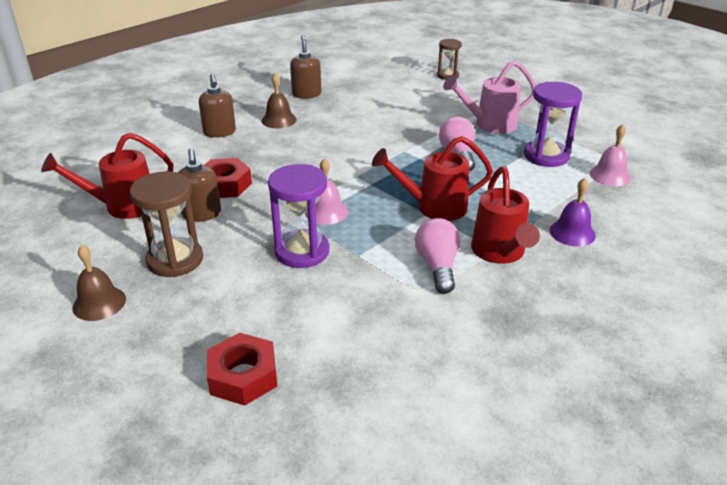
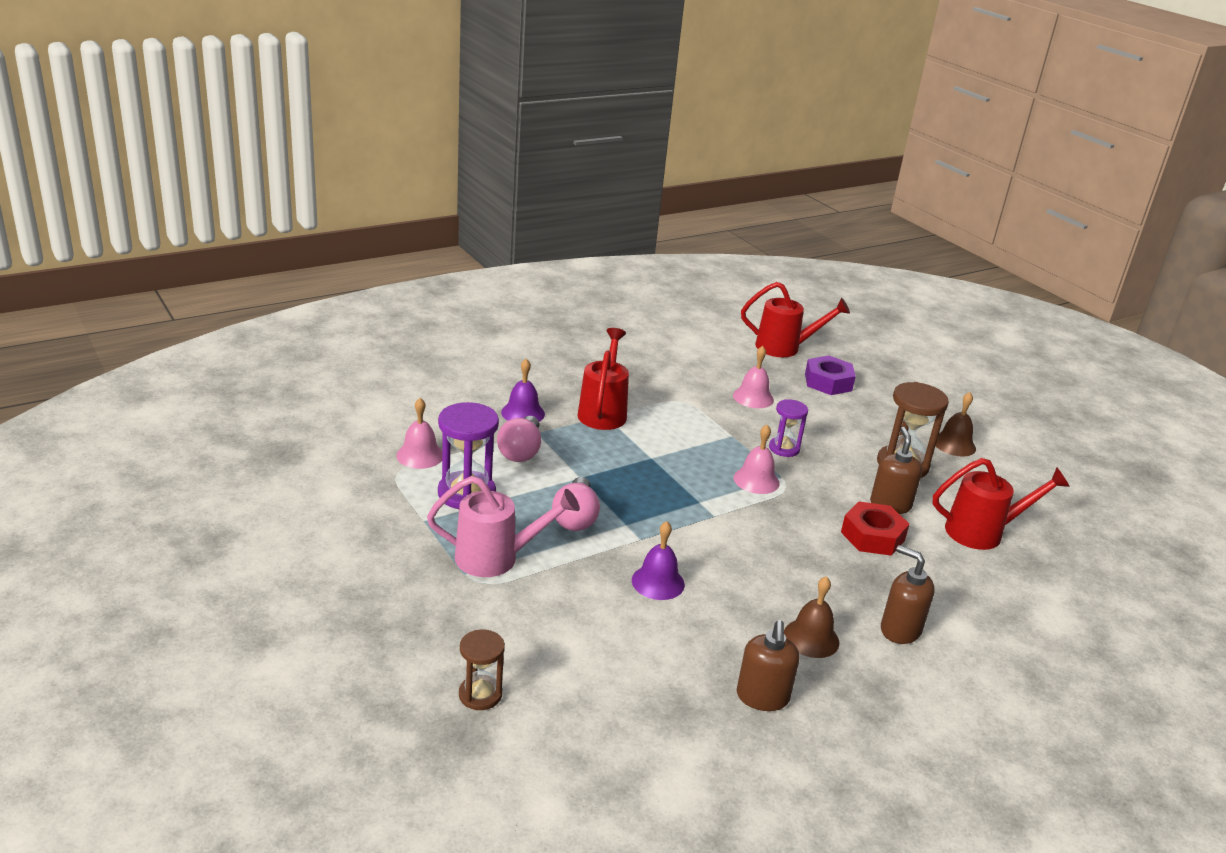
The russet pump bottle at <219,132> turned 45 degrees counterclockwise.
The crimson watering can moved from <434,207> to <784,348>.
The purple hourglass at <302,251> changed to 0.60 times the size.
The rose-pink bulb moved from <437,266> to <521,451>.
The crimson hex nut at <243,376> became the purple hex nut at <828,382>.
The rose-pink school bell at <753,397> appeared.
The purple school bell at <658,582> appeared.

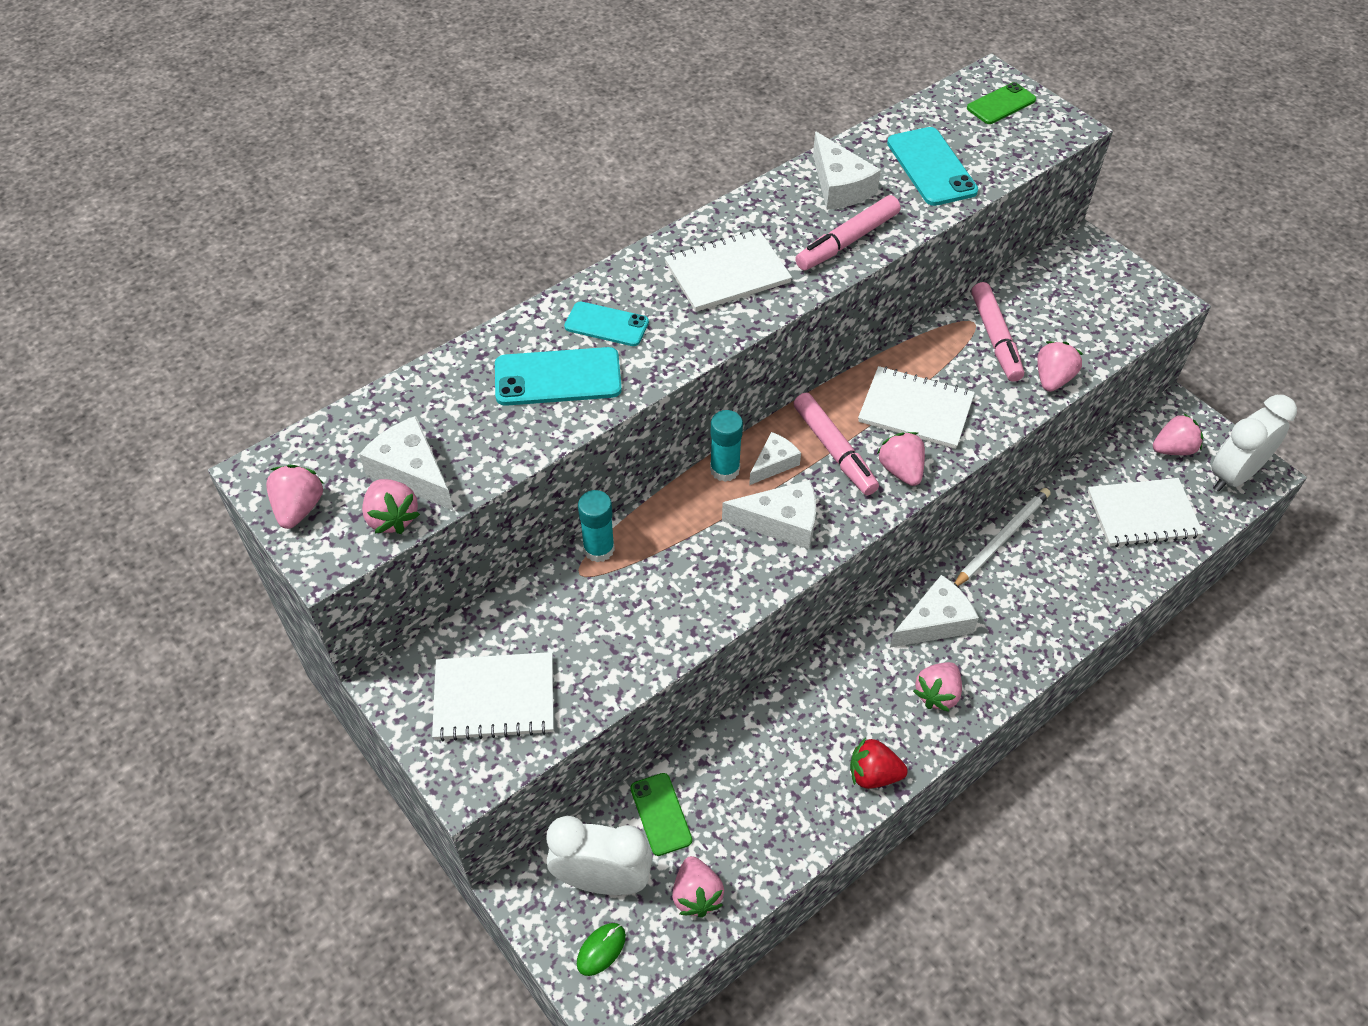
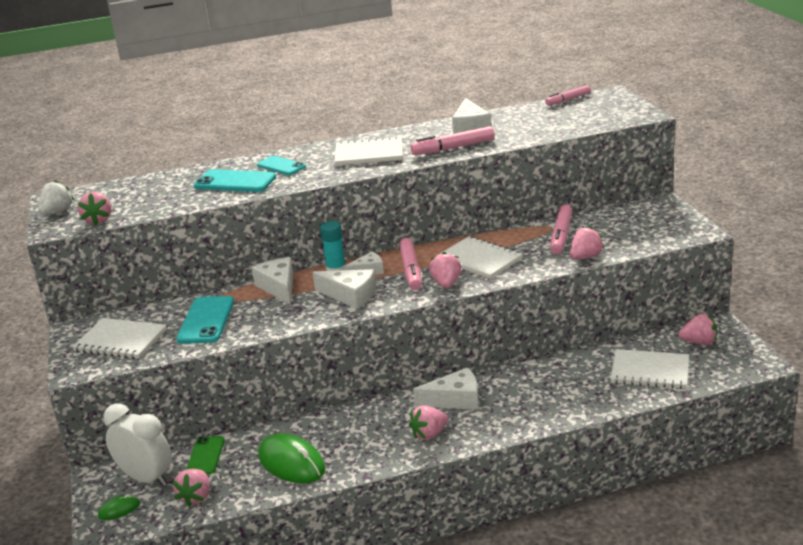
The leaf-green smartphone at <1001,104> disappeared.
The aqua smartphone moved from <931,167> to <206,320>.
The snow-white clock at <1233,475> disappeared.
The snow-white cheese moved from <412,472> to <278,287>.
The rose-pink toy strawberry at <299,508> became the snow-white toy strawberry at <57,212>.
The snow-white wooden pencil at <1001,539> disappeared.
The aqua glue stick at <599,549> disappeared.
The crimson toy strawberry at <873,774> disappeared.
The rose-pink felt pen at <568,100> appeared.
The leaf-green PC mouse at <291,463> appeared.

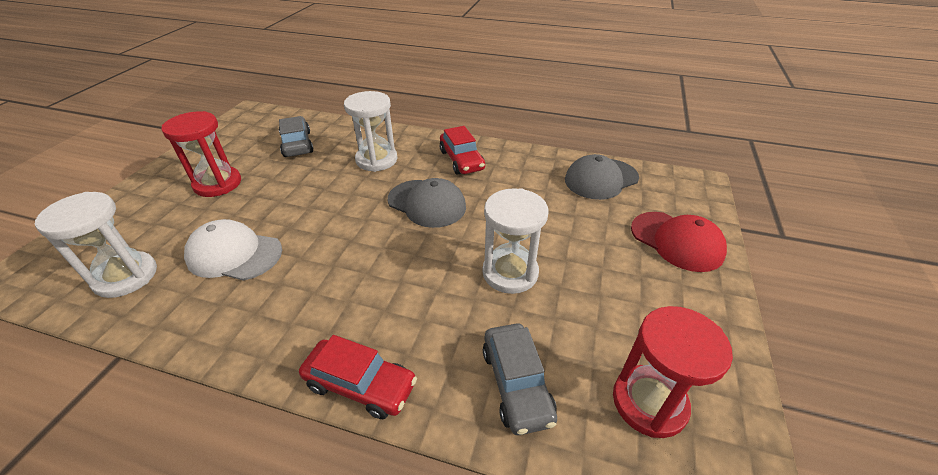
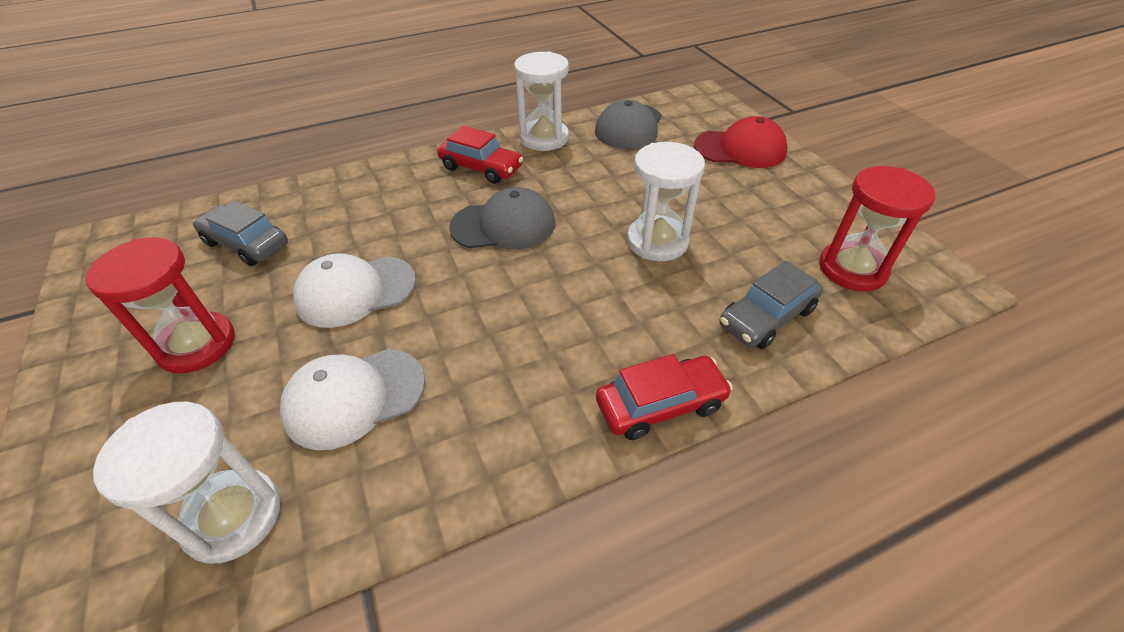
The snow-white hourglass moved from <376,160> to <544,138>.
The grey automobile at <516,384> turned 105 degrees clockwise.
The snow-white peaked cap at <355,291> appeared.

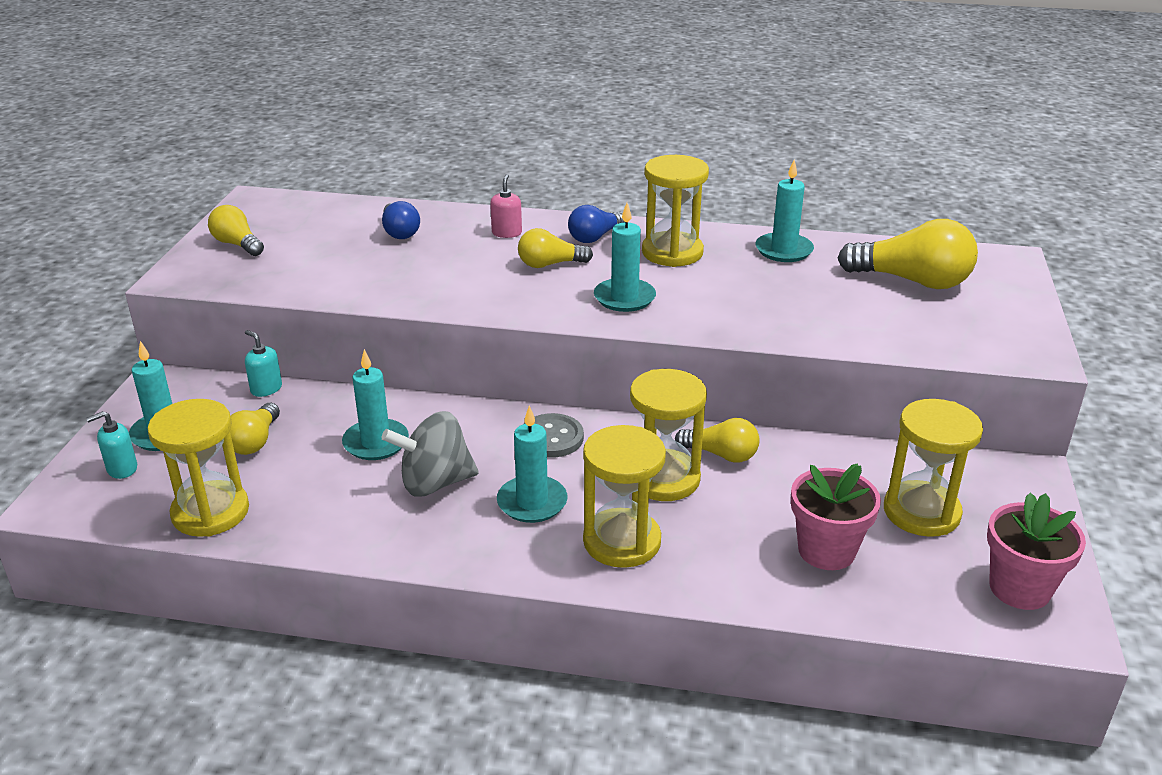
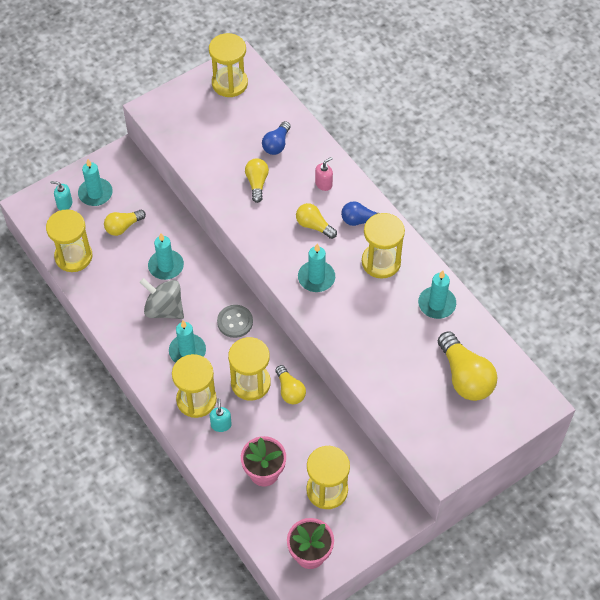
The golden bulb moved from <237,244> to <257,183>.
The aqua pump bottle moved from <266,389> to <221,424>.
The golden hourglass at <229,83> appeared.

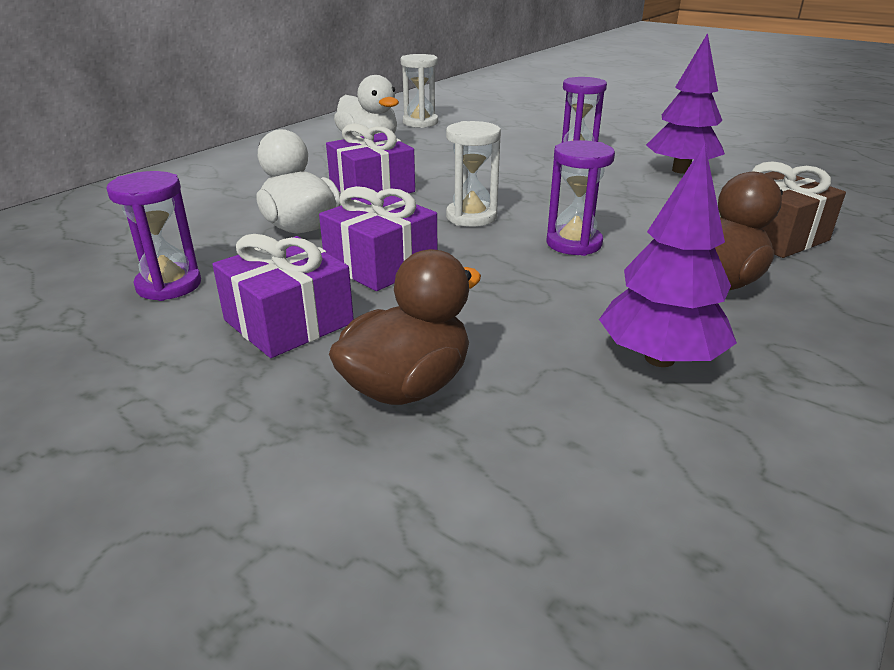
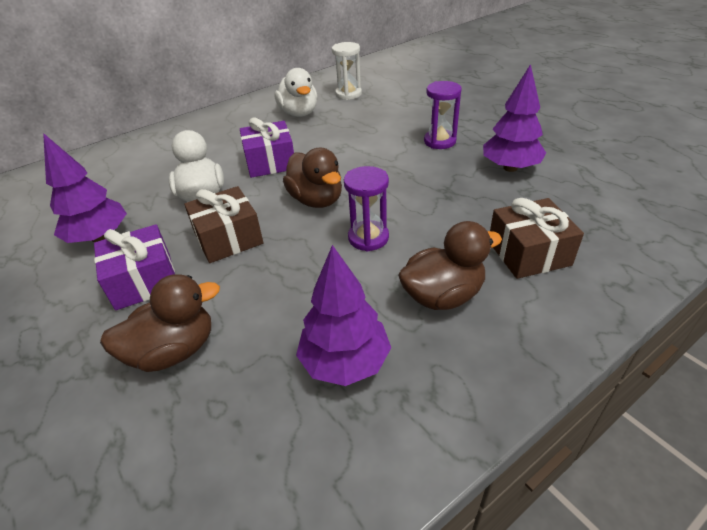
The snow-white hourglass at <471,217> was replaced by the russet rubber duck at <316,200>.
The purple hourglass at <169,285> was replaced by the purple fir tree at <99,237>.
The purple gift at <381,264> became the russet gift at <228,238>.

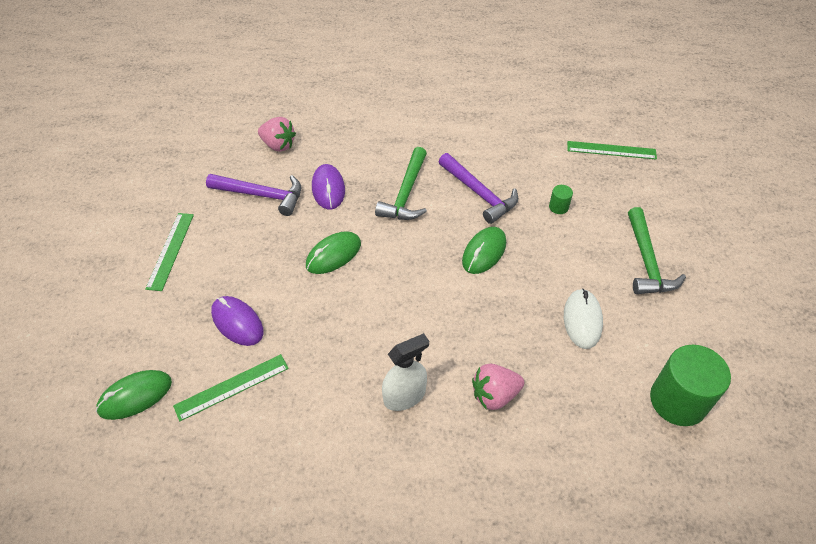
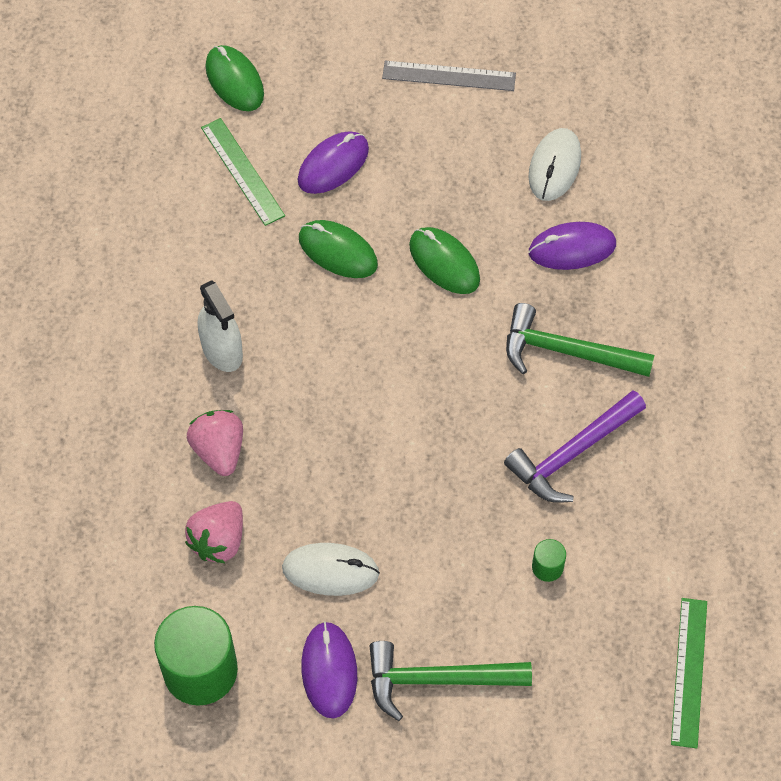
The rose-pink toy strawberry moved from <278,145> to <219,541>.
The purple claw hammer at <262,195> was replaced by the snow-white PC mouse at <554,166>.
The leaf-green ruler at <170,250> became the grey ruler at <449,76>.
The leaf-green PC mouse moved from <484,252> to <337,251>.
The purple PC mouse at <329,671> appeared.

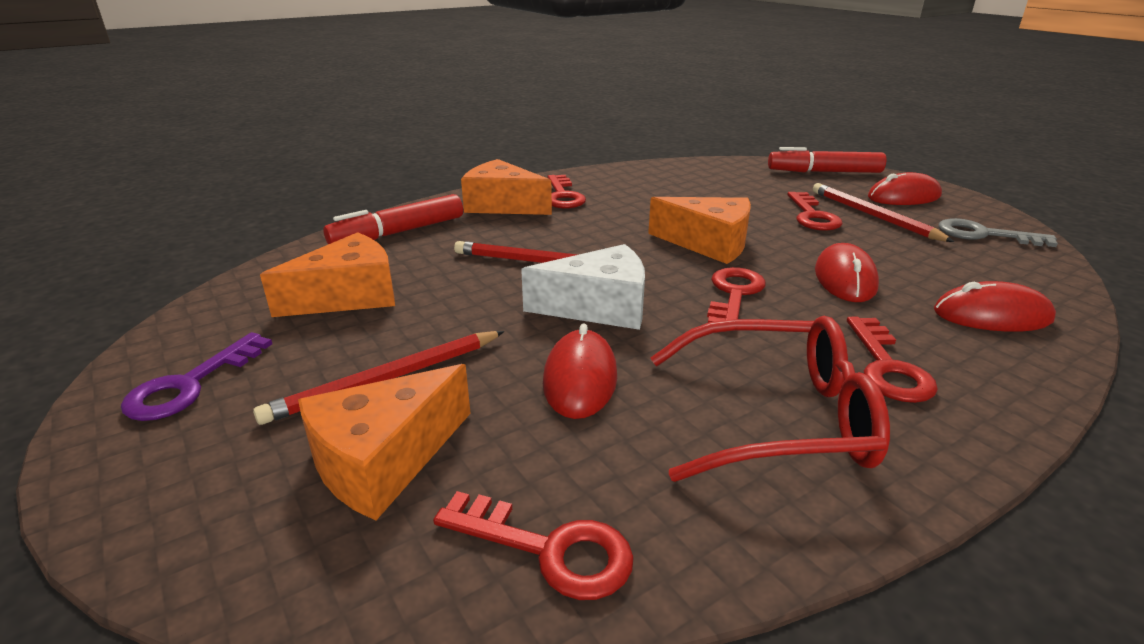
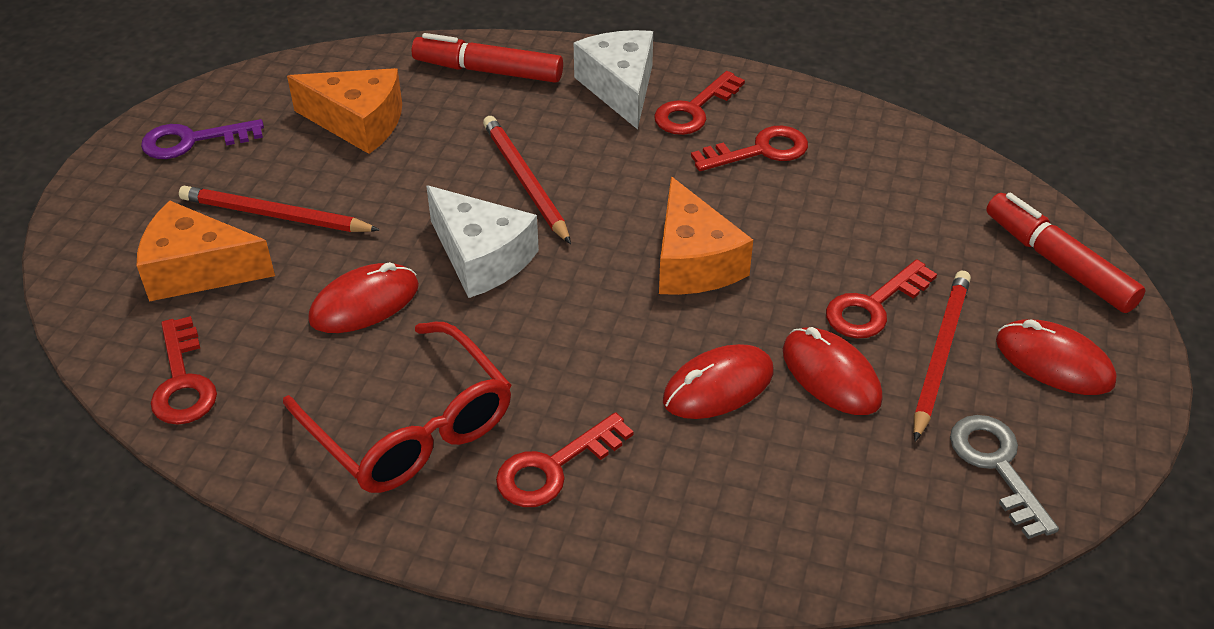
The orange cheese at <502,205> became the snow-white cheese at <620,88>.
The crimson key moved from <734,294> to <760,151>.
The crimson PC mouse moved from <992,315> to <831,375>.

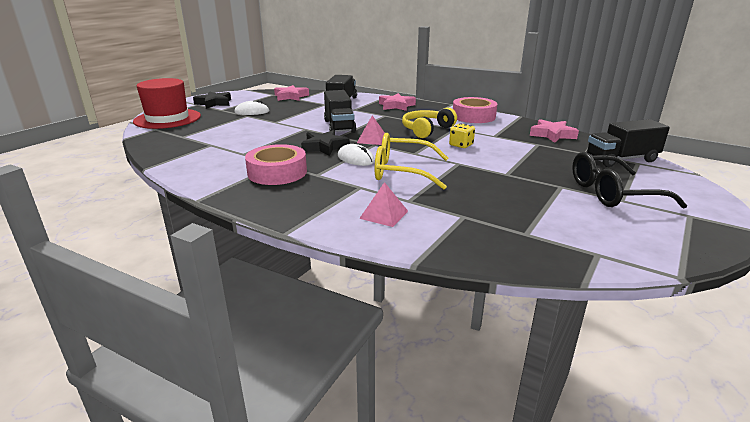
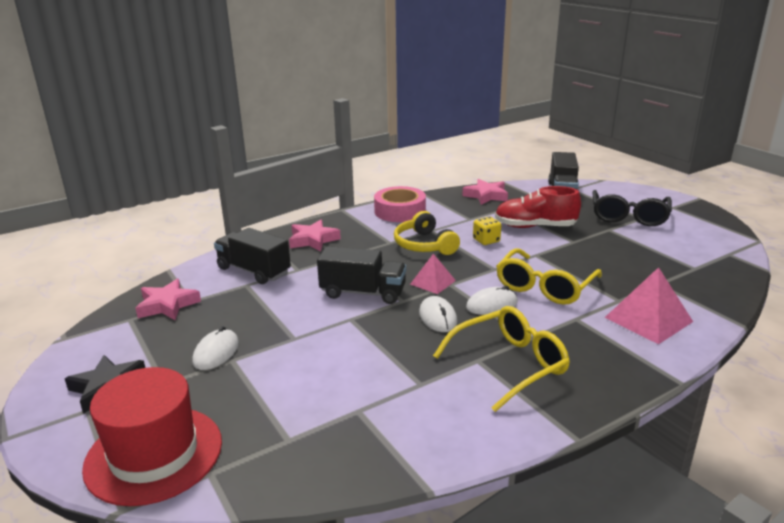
The black star at <324,147> was replaced by the snow-white PC mouse at <438,317>.
The rose-pink sticky tape at <277,172> was replaced by the golden eyeglasses at <509,364>.
The rose-pink pyramid at <384,214> changed to 1.65 times the size.
The crimson shoe at <535,227> appeared.

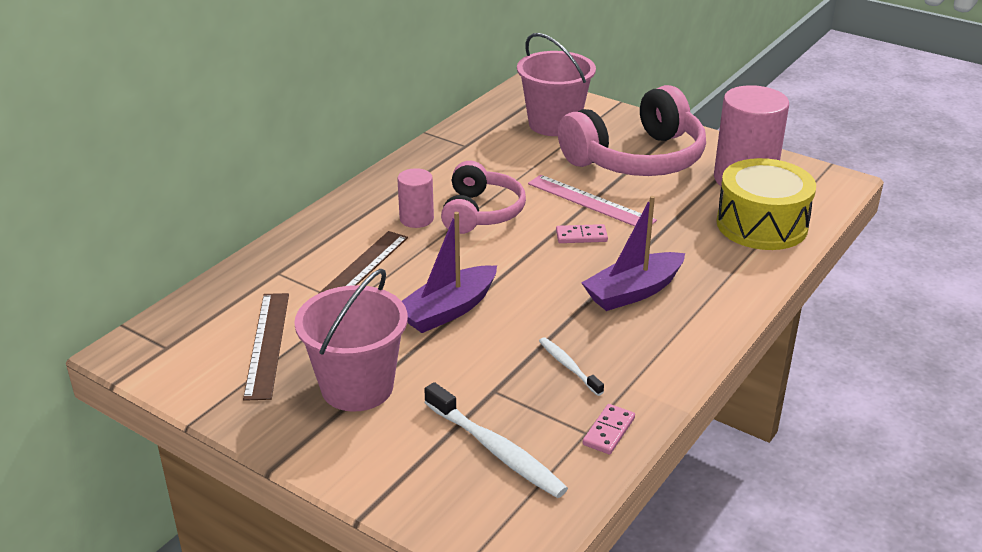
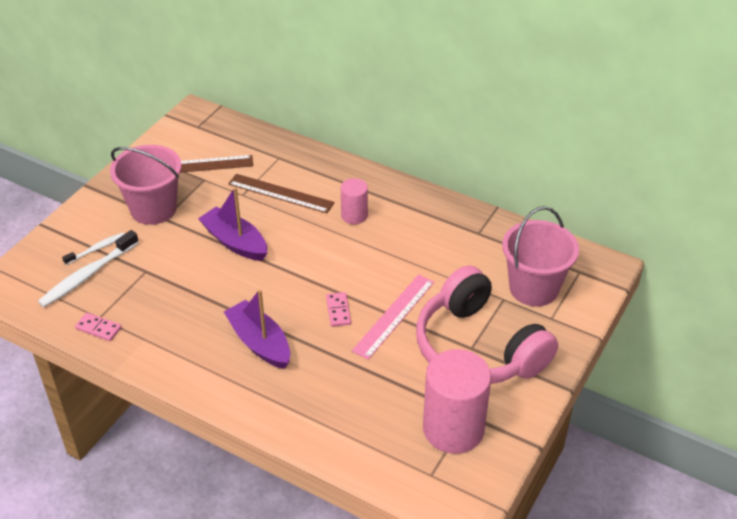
The golden drum at <761,225> disappeared.
The rose-pink headphones at <481,212> disappeared.
The snow-white toothbrush moved from <568,366> to <96,249>.

